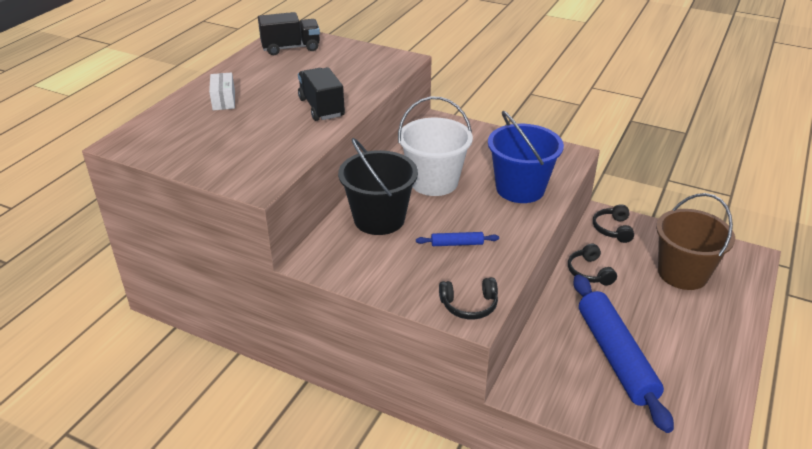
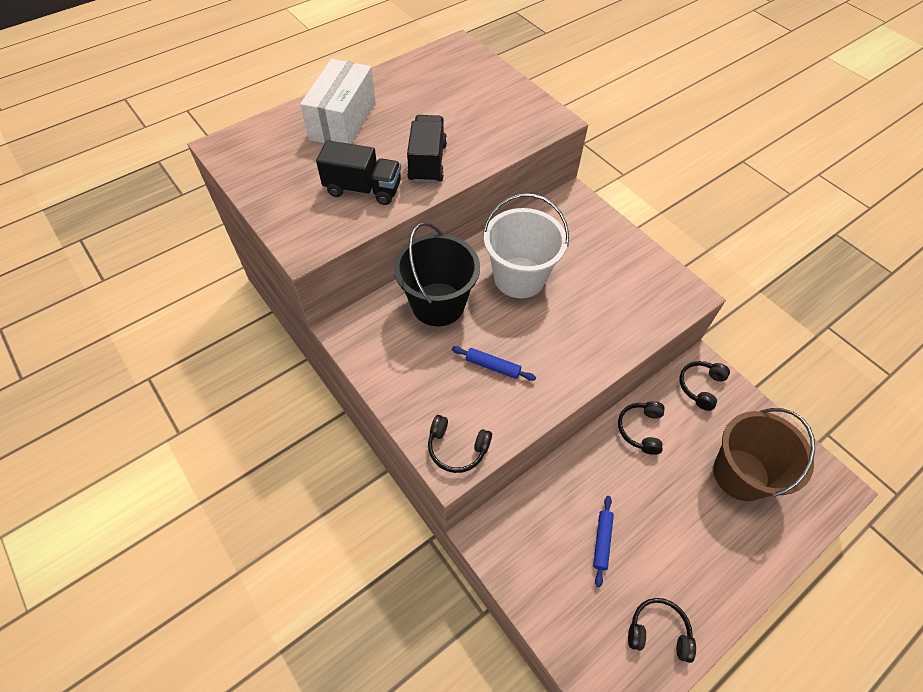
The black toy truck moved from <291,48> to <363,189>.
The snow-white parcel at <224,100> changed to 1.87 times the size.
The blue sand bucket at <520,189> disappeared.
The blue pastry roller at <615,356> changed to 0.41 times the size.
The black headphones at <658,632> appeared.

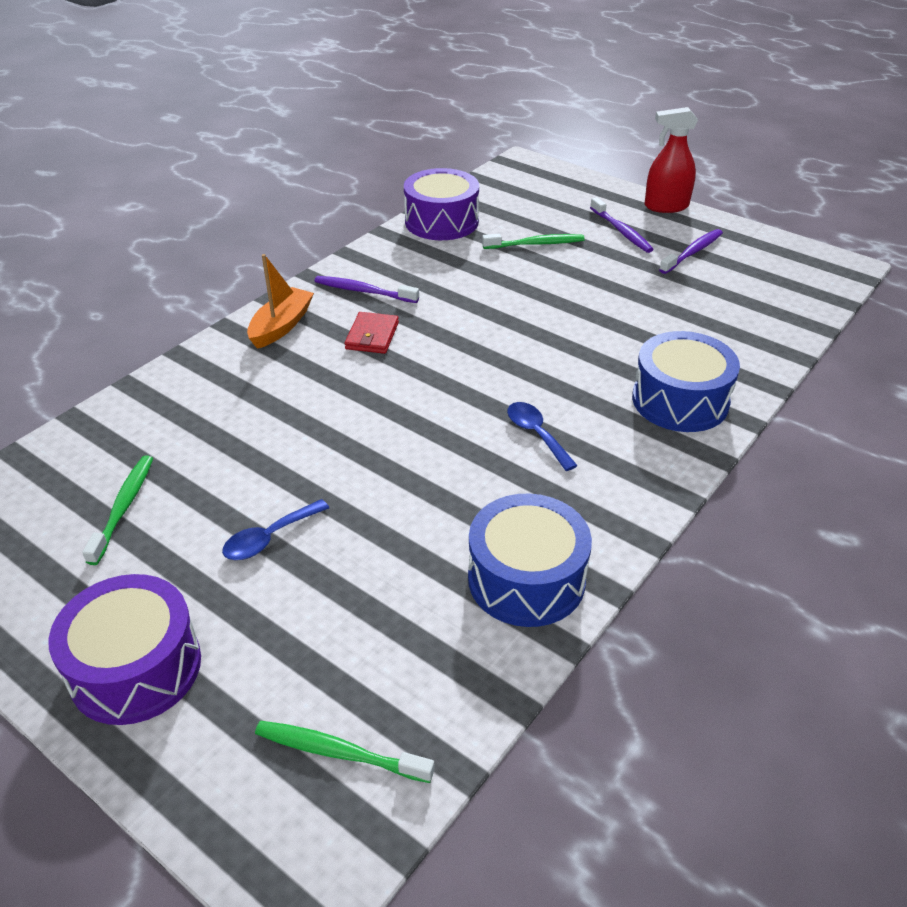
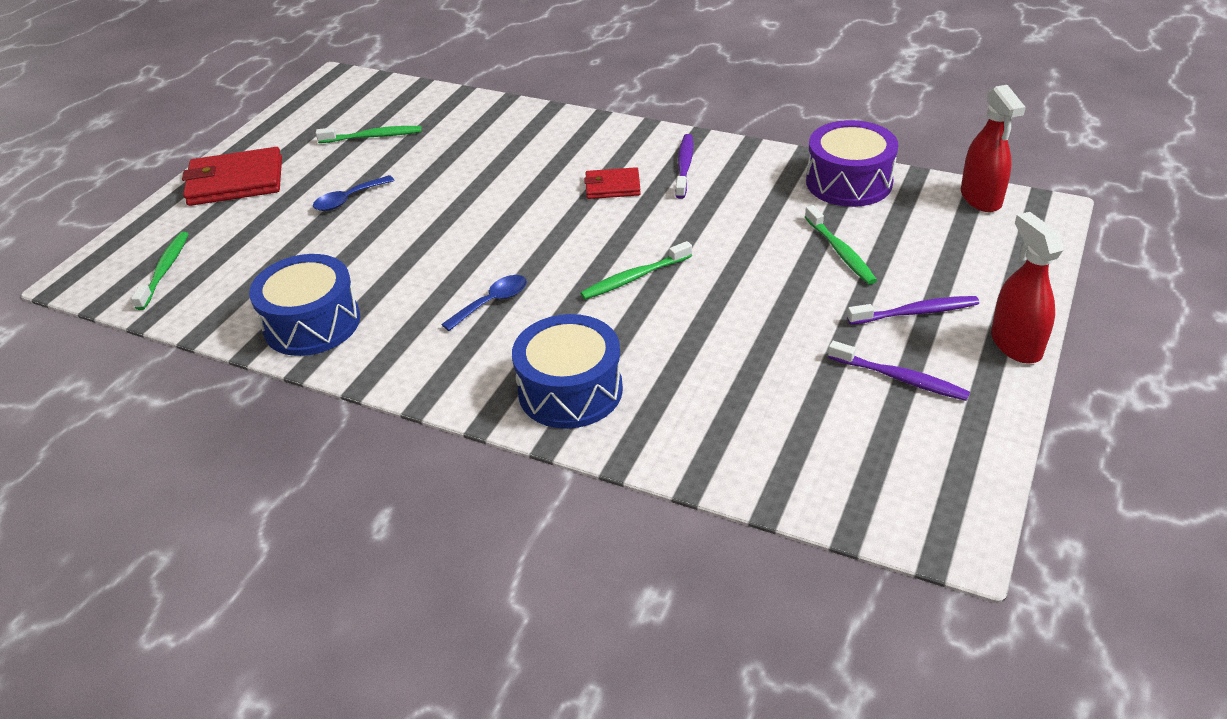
The purple toothbrush at <621,231> turned 150 degrees counterclockwise.
The orange boat at <281,326> disappeared.
The blue spoon at <269,538> turned 75 degrees counterclockwise.
The purple drum at <135,668> was replaced by the crimson billfold at <235,182>.
The crimson spray cleaner at <981,198> appeared.
The leaf-green toothbrush at <634,278> appeared.

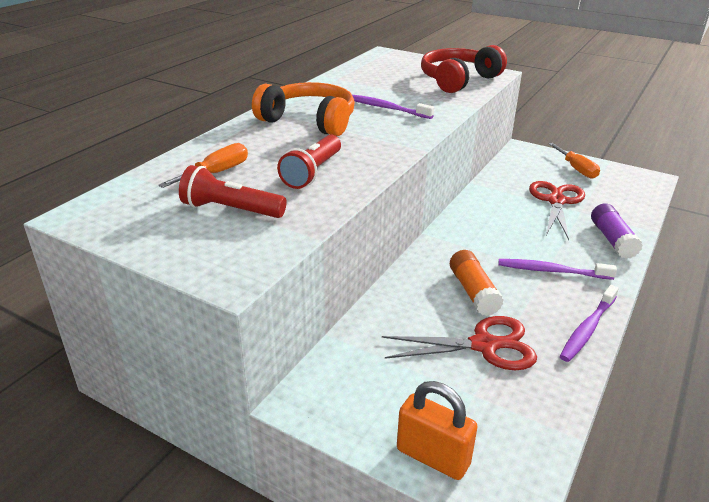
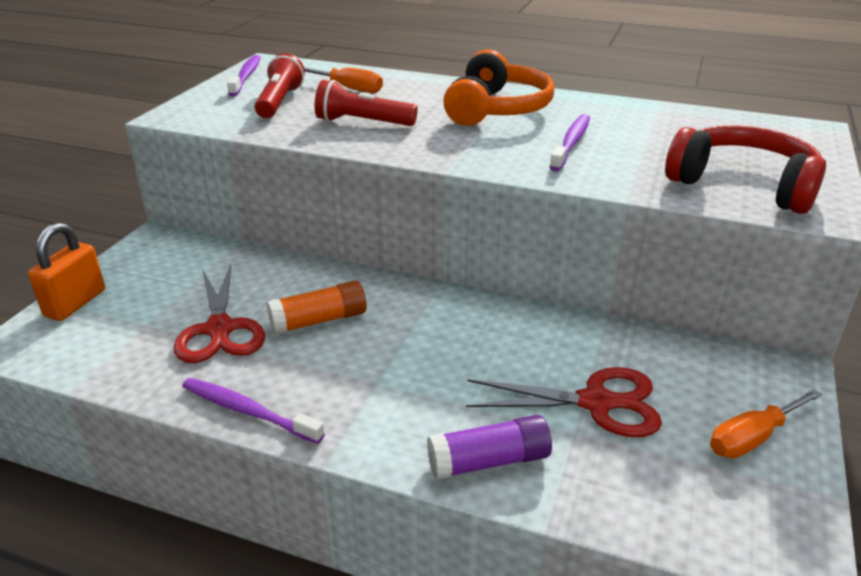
The purple toothbrush moved from <552,271> to <246,76>.

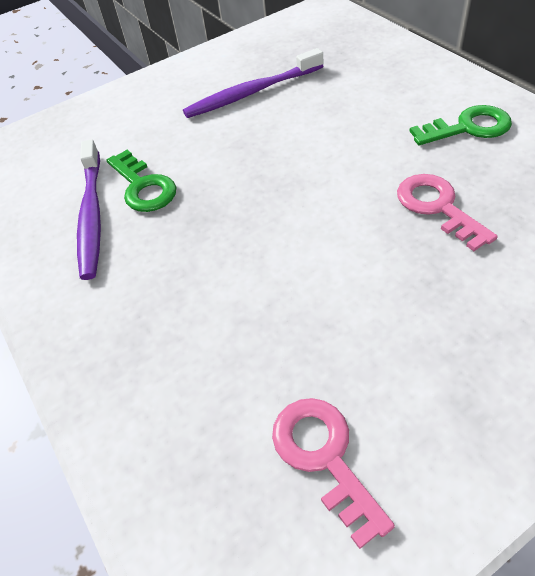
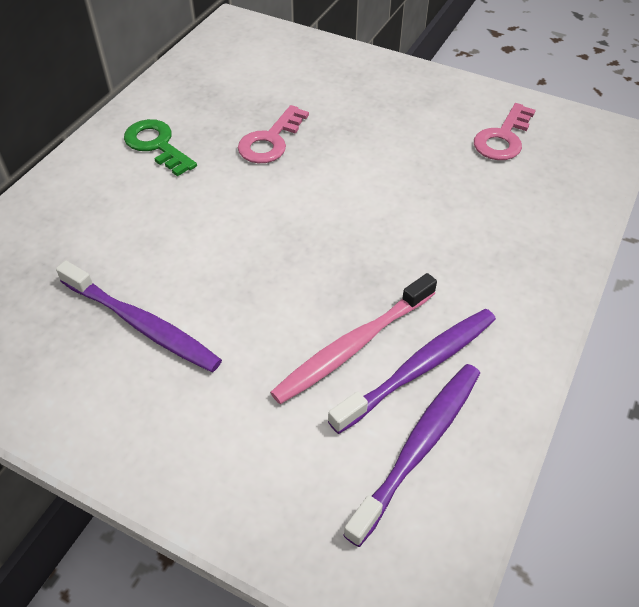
The leaf-green key at <143,186> was replaced by the rose-pink toothbrush at <353,345>.
The purple toothbrush at <418,447> appeared.

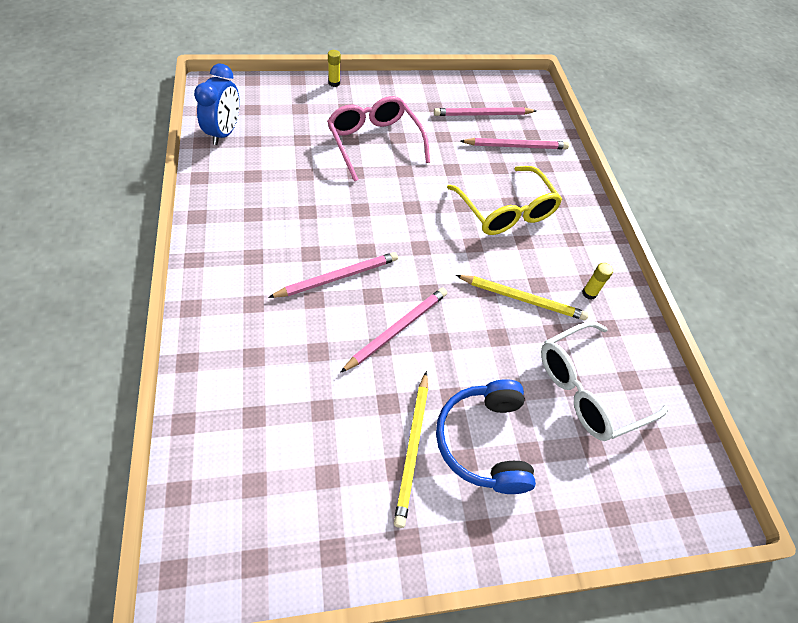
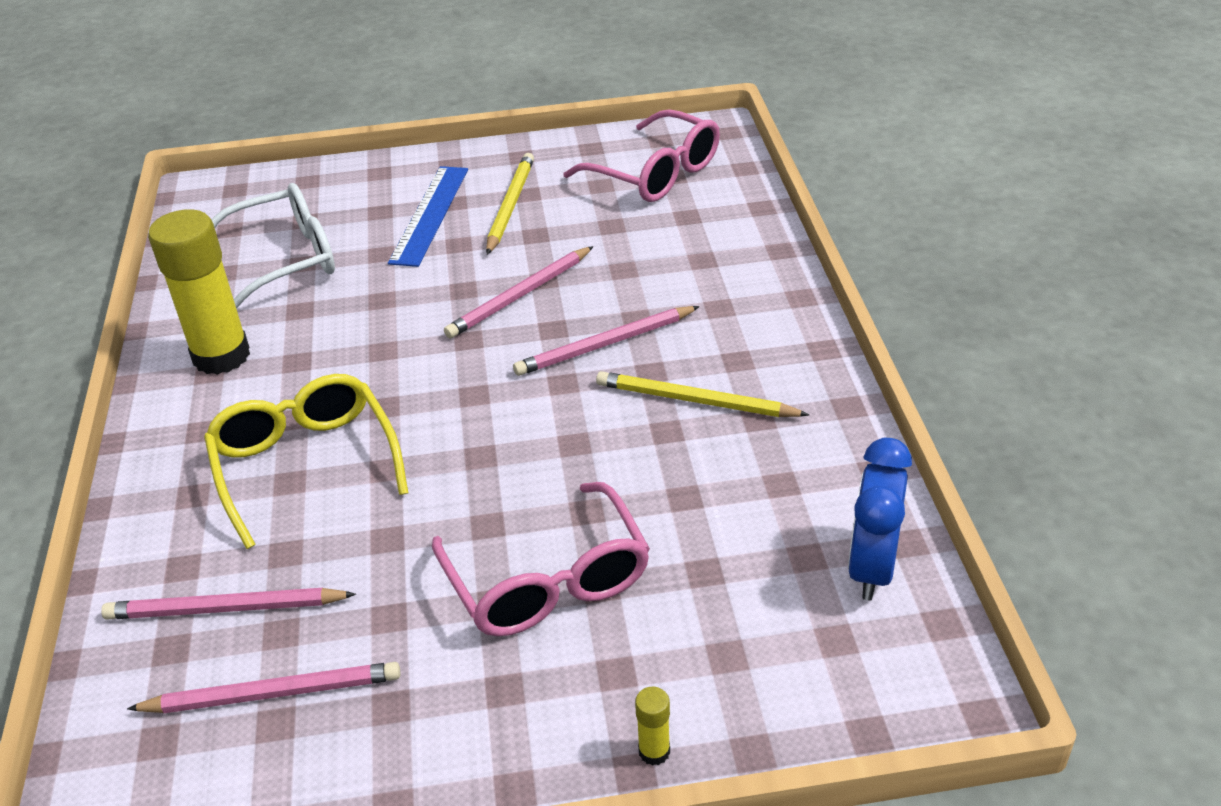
The golden glue stick at <589,293> changed to 2.48 times the size.
The golden wooden pencil moved from <522,299> to <695,401>.
The blue headphones at <483,441> was replaced by the blue ruler at <429,215>.
The rose-pink eyeglasses at <655,173> appeared.

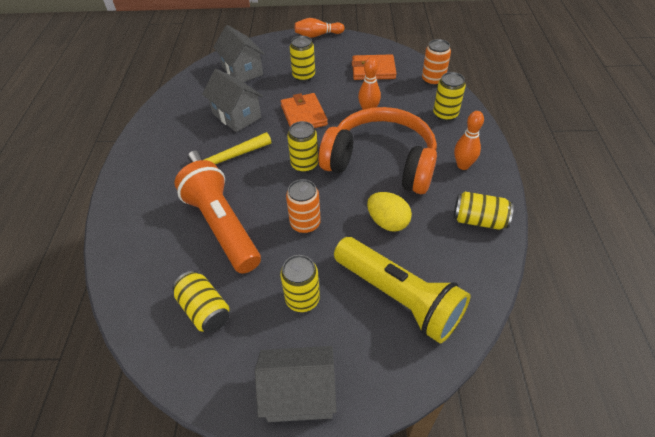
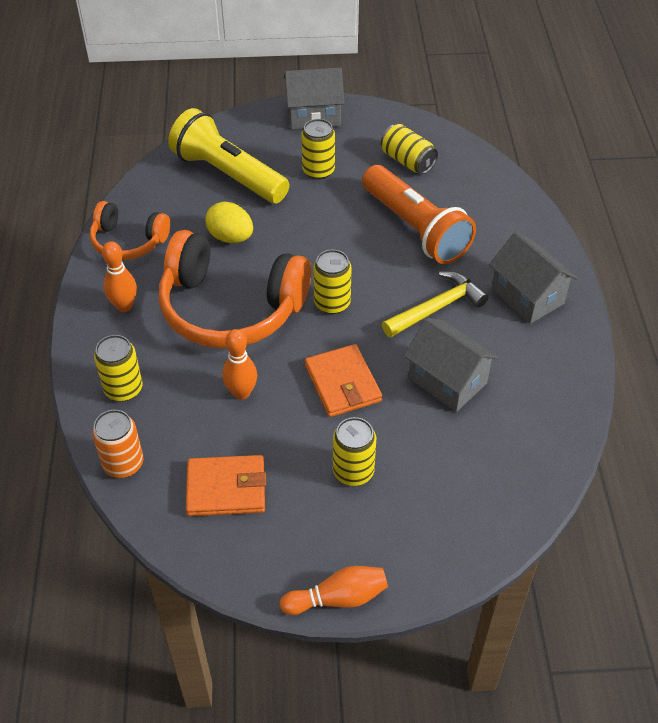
The grey house moved from <242,71> to <527,296>.
The orange soda can at <305,223> disappeared.
The golden soda can at <479,220> was replaced by the orange headphones at <128,241>.

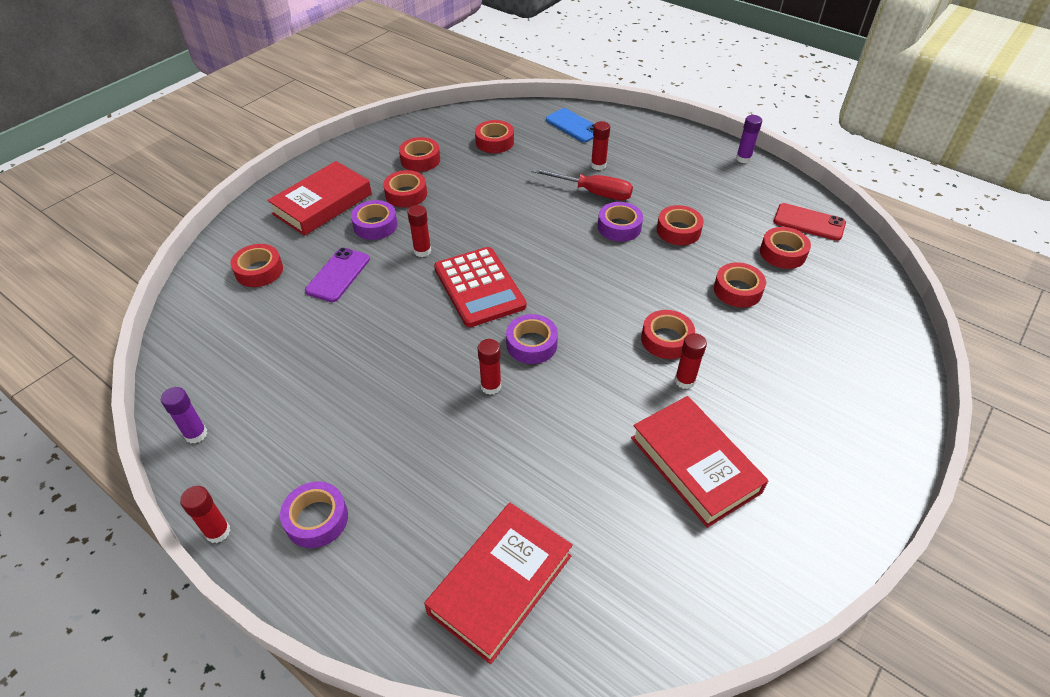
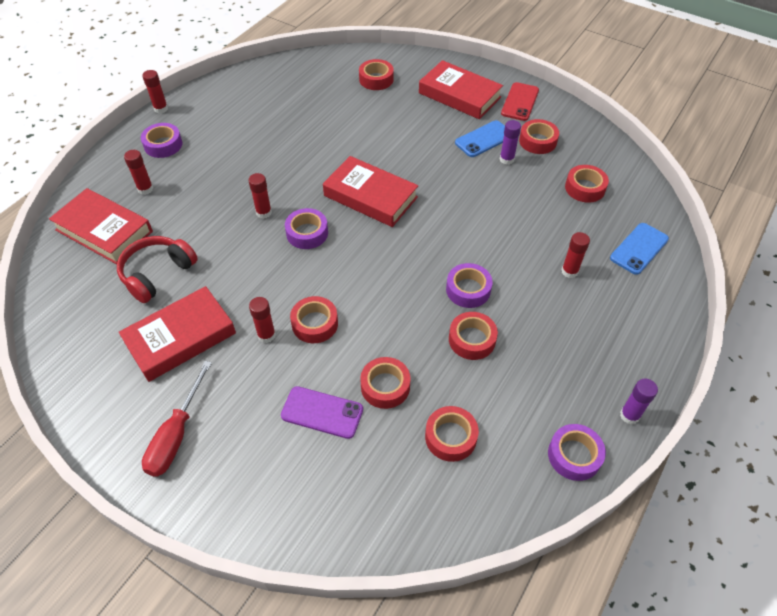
The crimson screwdriver moved from <593,192> to <176,435>.
The crimson sticky tape at <406,194> was replaced by the blue smartphone at <484,139>.
The purple sticky tape moved from <375,225> to <574,455>.
The crimson smartphone moved from <809,222> to <520,102>.
The crimson glue stick moved from <422,251> to <145,189>.
The crimson pocket calculator at <479,287> was replaced by the crimson hardback at <370,196>.
The purple smartphone moved from <338,275> to <322,412>.
The purple glue stick moved from <196,434> to <506,159>.
The crimson headphones at <157,274> appeared.

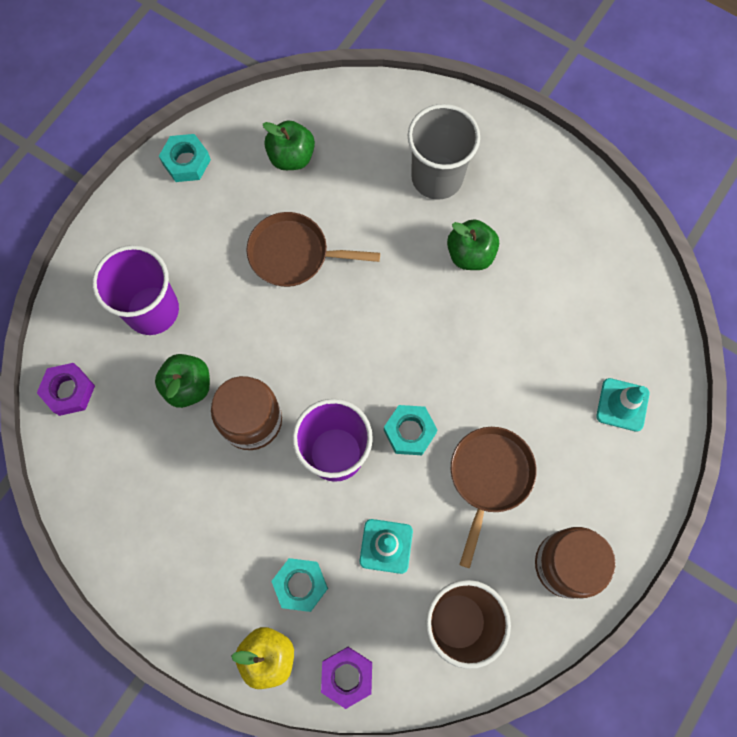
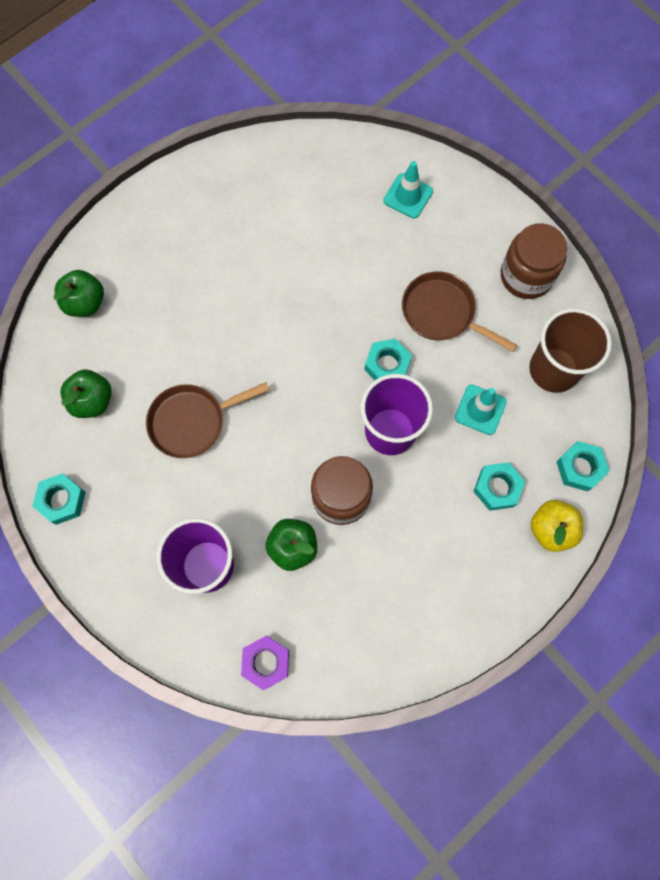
The grey beaker at <437,177> disappeared.
The russet frying pan at <294,254> turned 45 degrees clockwise.
The leaf-green apple fruit moved from <470,254> to <85,302>.
The purple hex nut at <347,676> became the aqua hex nut at <580,468>.

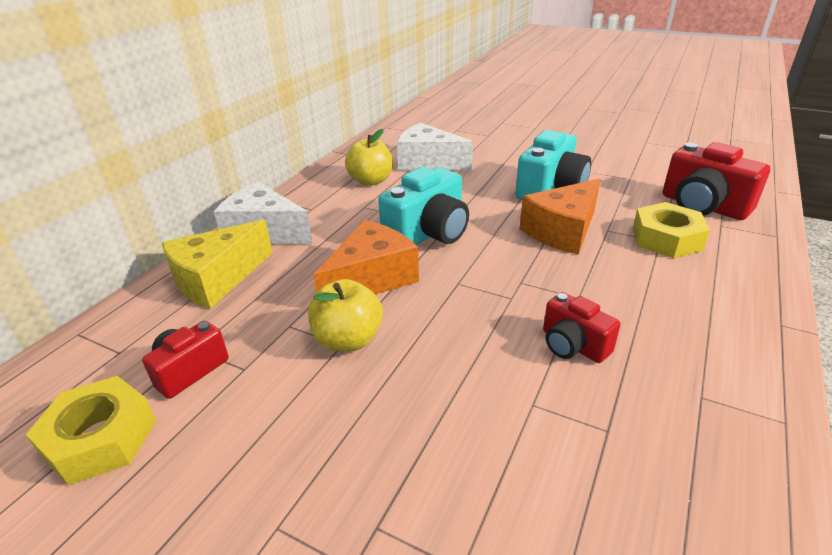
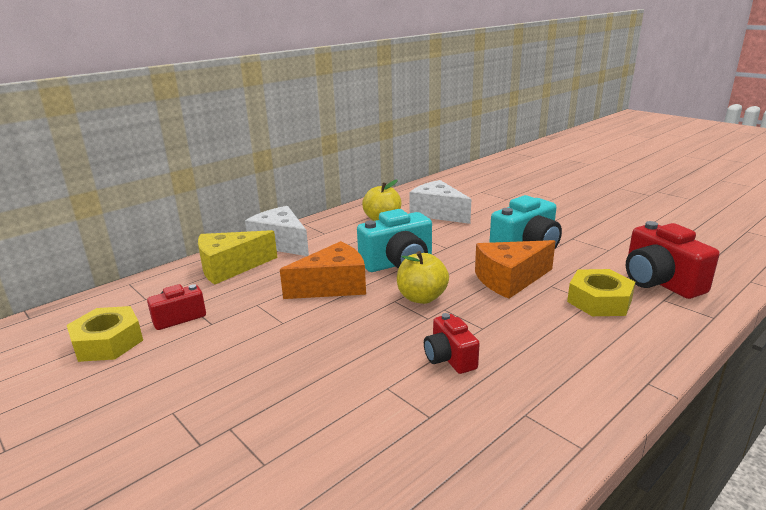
The golden apple fruit moved from <348,340> to <422,297>.

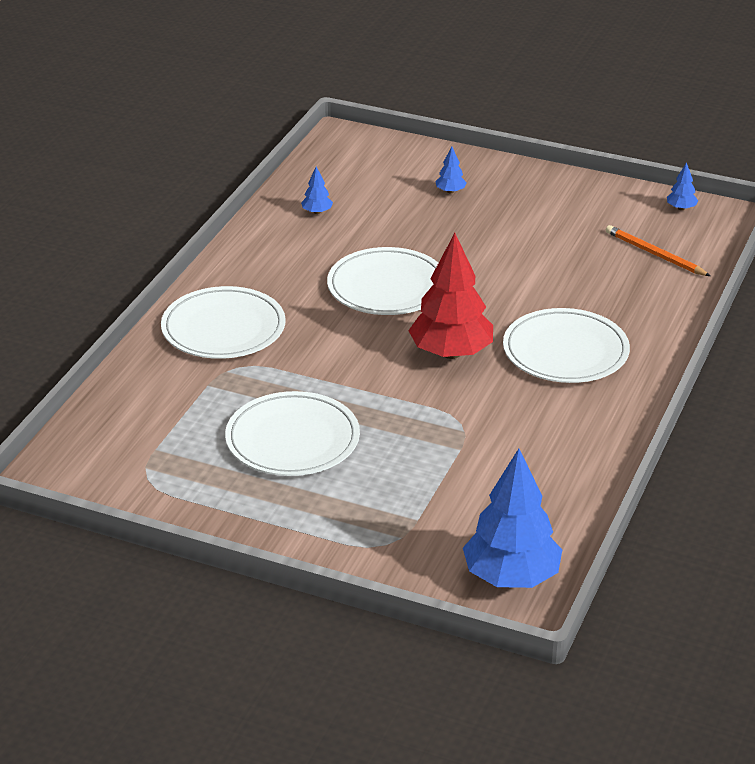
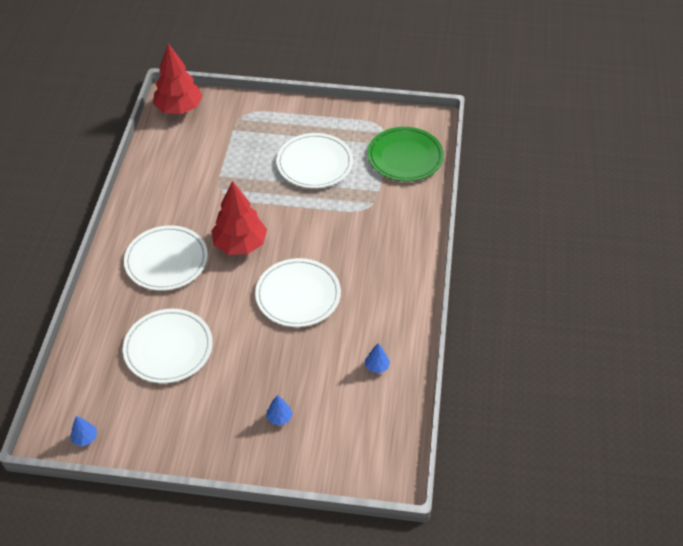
The orange wooden pencil at <654,254> disappeared.
The snow-white plate moved from <223,328> to <168,348>.
The blue fir tree at <511,577> became the crimson fir tree at <179,108>.
The leaf-green plate at <405,157> appeared.

